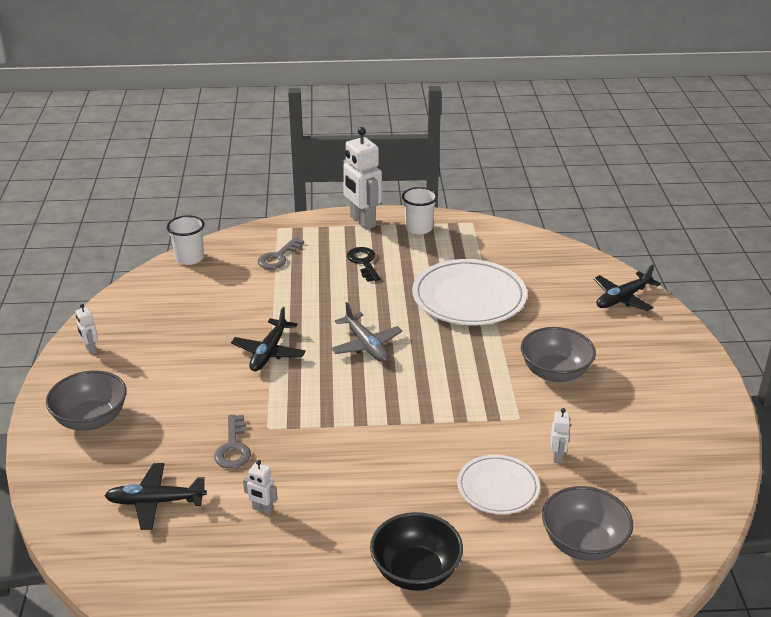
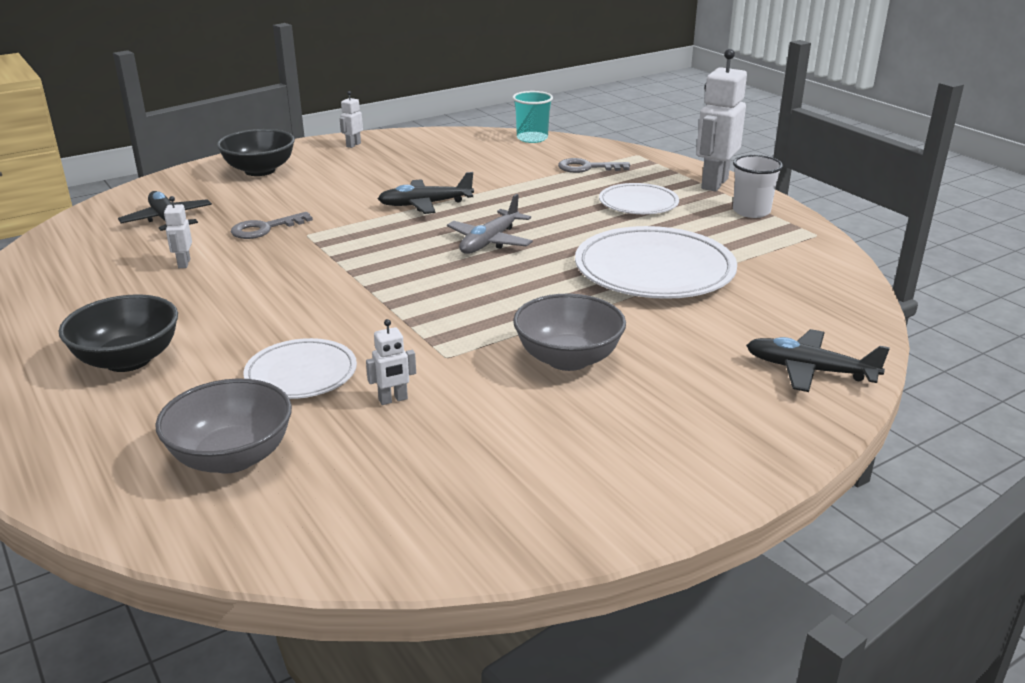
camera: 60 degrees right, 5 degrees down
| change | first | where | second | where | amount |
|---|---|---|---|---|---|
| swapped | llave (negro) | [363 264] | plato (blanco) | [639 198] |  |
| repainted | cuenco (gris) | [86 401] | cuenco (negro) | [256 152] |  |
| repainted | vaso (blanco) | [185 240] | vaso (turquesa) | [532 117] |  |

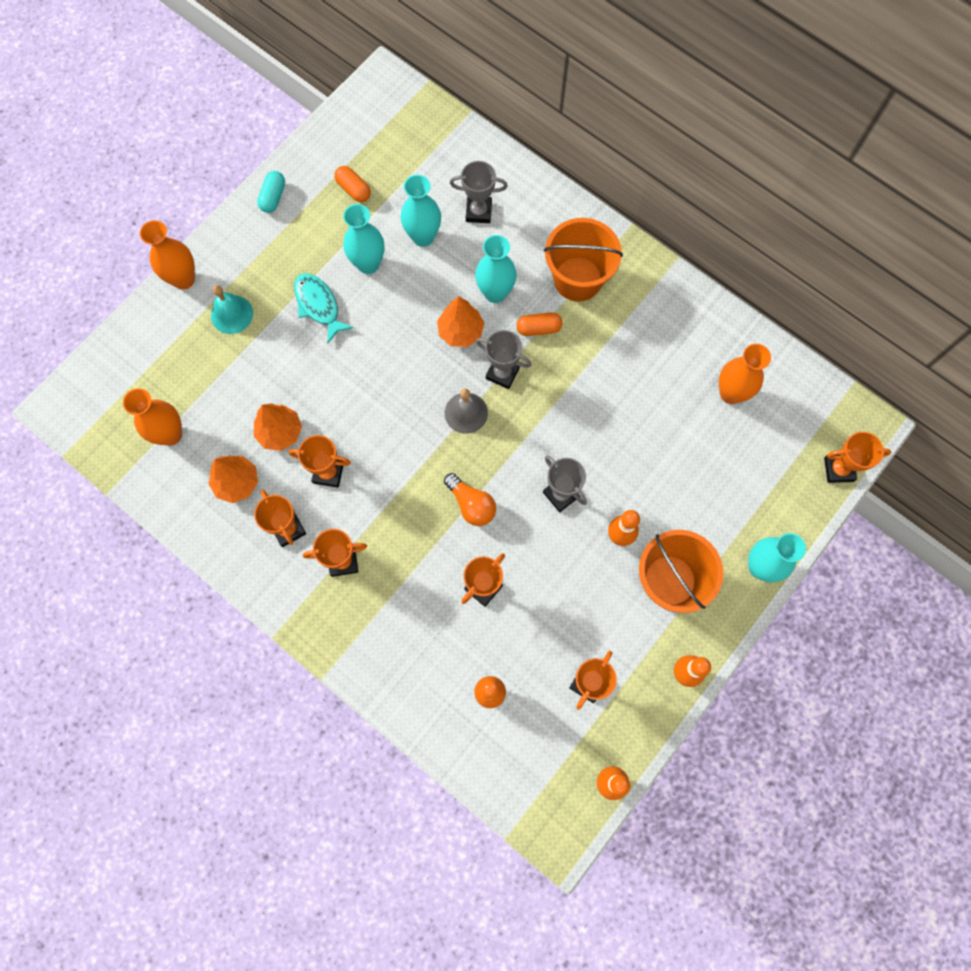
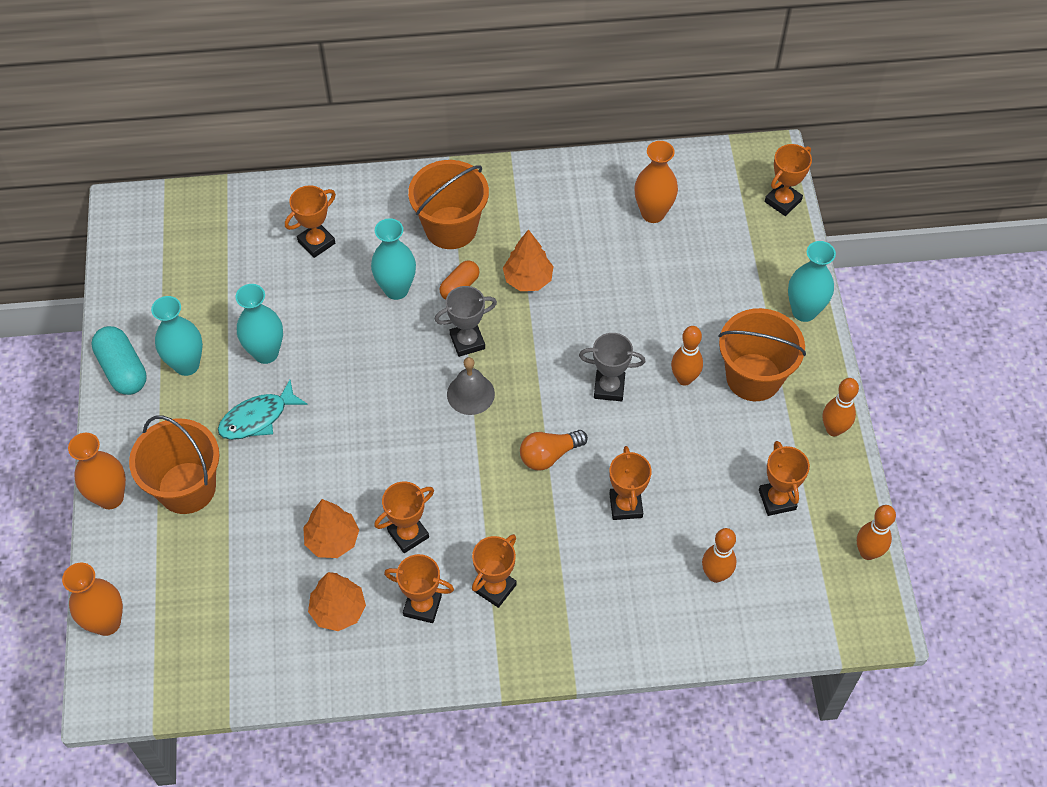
camera: 45 degrees left, 15 degrees down
| change | first | where | second | where | amount |
|---|---|---|---|---|---|
| gone | cápsula (naranja) | [352 184] |  |  |  |
| shifted | florero (naranja) | [152 417] |  | [92 599] |  |
| shifted | florero (turquesa) | [420 211] |  | [177 336] |  |
| shifted | árbol (naranja) | [460 321] |  | [528 260] |  |
| swapped | campana (turquesa) | [232 309] | balde (naranja) | [174 464] |  |
| repainted | trofeo (gris) | [479 192] | trofeo (naranja) | [310 221] |  |
| rotated | pez (turquesa) | [324 308] |  | [263 410] | 45 degrees counterclockwise |
| rotated | bombilla (naranja) | [470 499] |  | [554 450] | 150 degrees clockwise |
| scaled | cápsula (turquesa) | [271 192] |  | [119 360] | x1.55 |

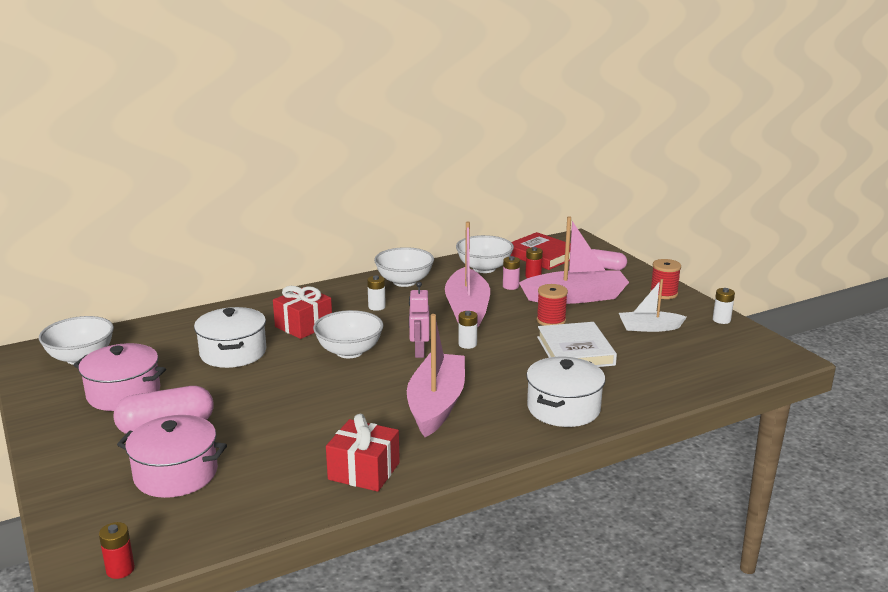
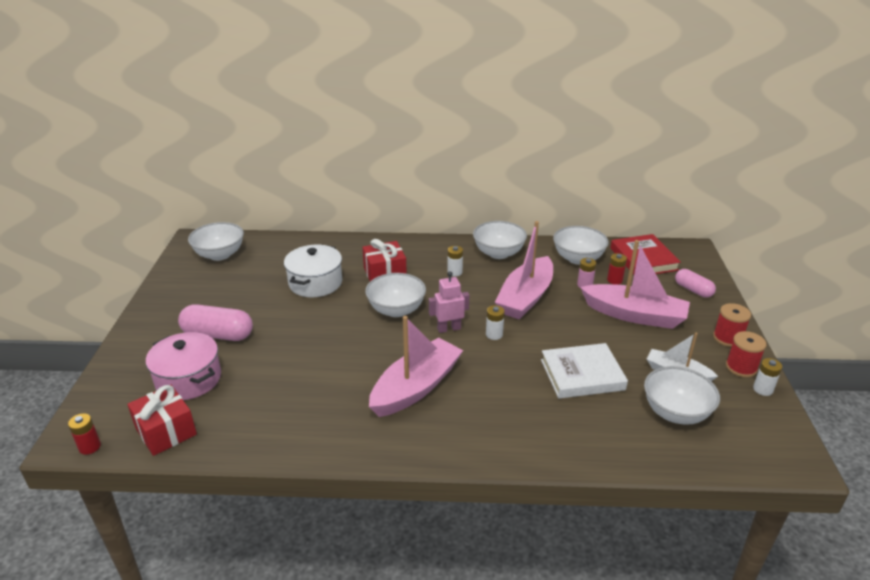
camera: 30 degrees right, 10 degrees up
| change | first | where | second | where | amount |
|---|---|---|---|---|---|
| gone | olla (rosa) | [119 377] |  |  |  |
| gone | olla (blanco) | [565 392] |  |  |  |
| new |  |  | cuenco (blanco) | [682 395] |  |
| shifted | regalo (rojo) | [363 453] |  | [162 420] |  |
| shifted | carrete (rojo) | [552 305] |  | [746 354] |  |
| rotated | robot (rosa) | [419 320] |  | [449 302] | 45 degrees clockwise |
| rotated | libro (blanco) | [577 344] |  | [584 371] | 60 degrees clockwise |

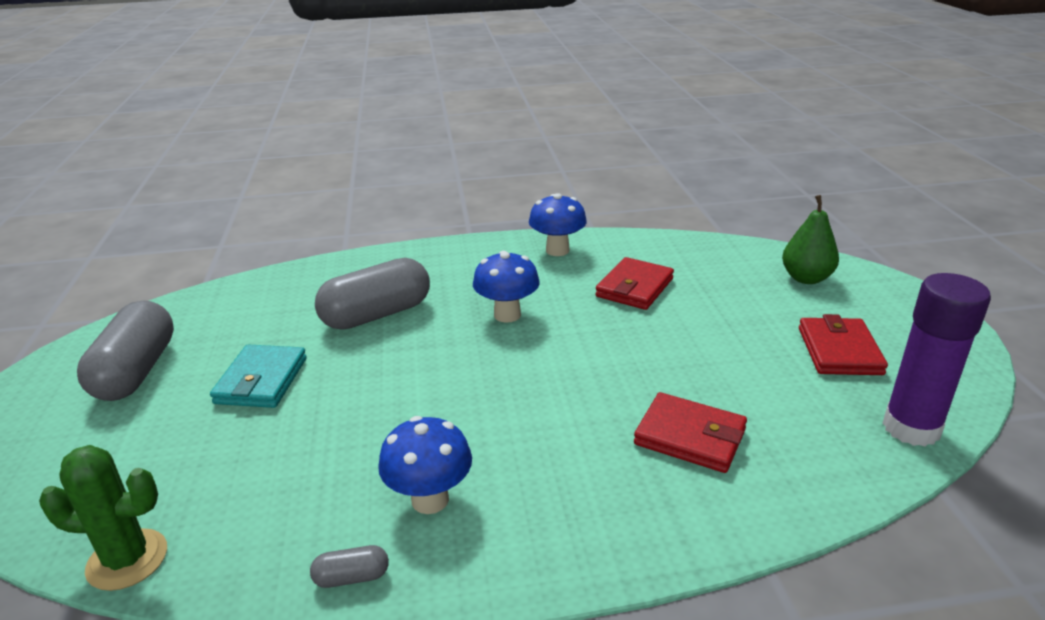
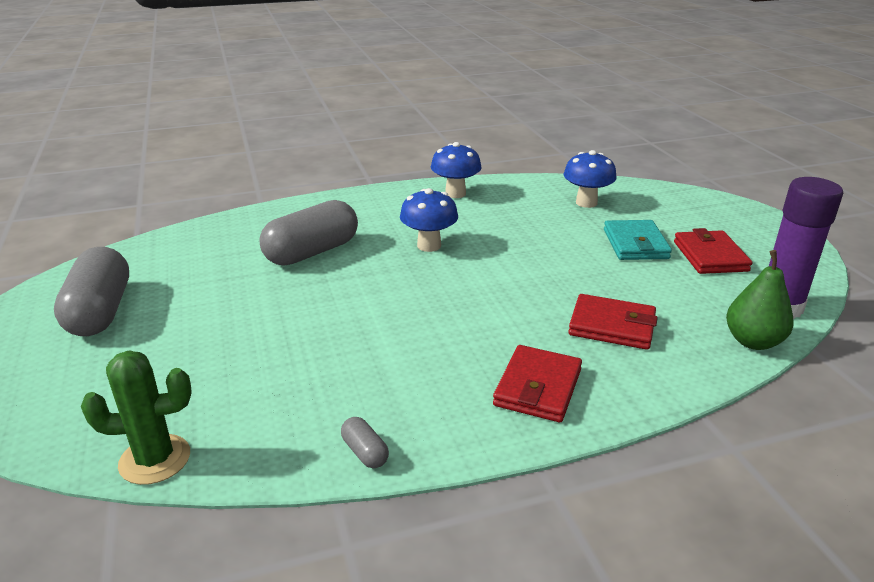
camera: 10 degrees left, 0 degrees up
| change | first | where | second | where | amount |
|---|---|---|---|---|---|
| shifted | cartera (turquesa) | [258 376] |  | [638 240] |  |
| shifted | seta (azul) | [425 465] |  | [590 179] |  |
| shifted | cartera (rojo) | [635 283] |  | [537 383] |  |
| shifted | pera (verde) | [810 239] |  | [760 300] |  |
| rotated | cápsula (gris) | [349 566] |  | [365 442] | 75 degrees clockwise |

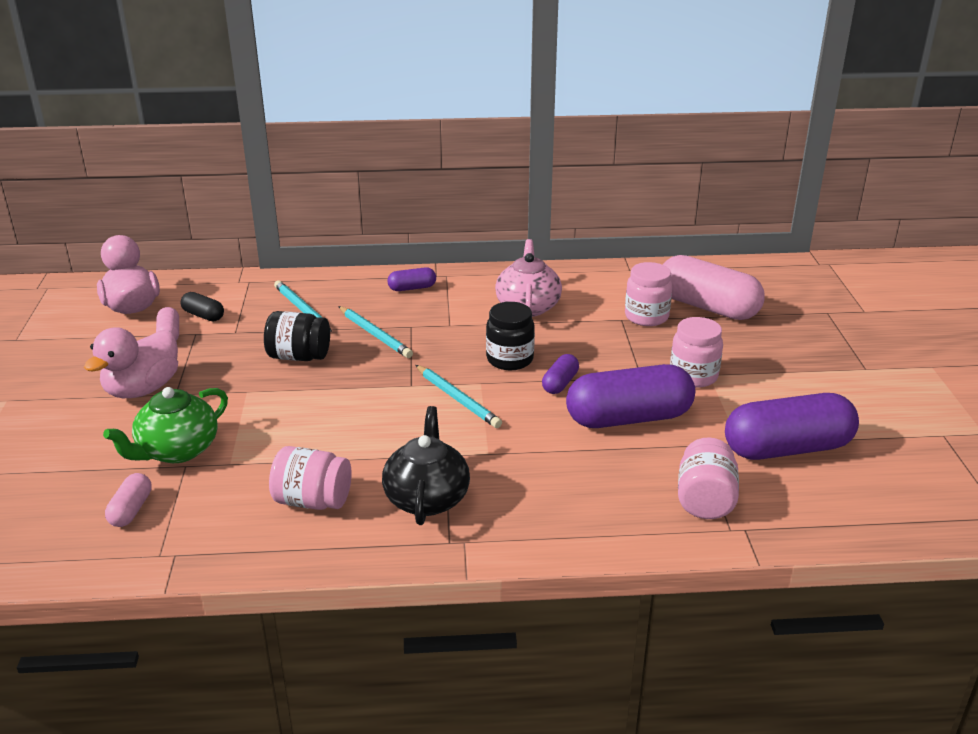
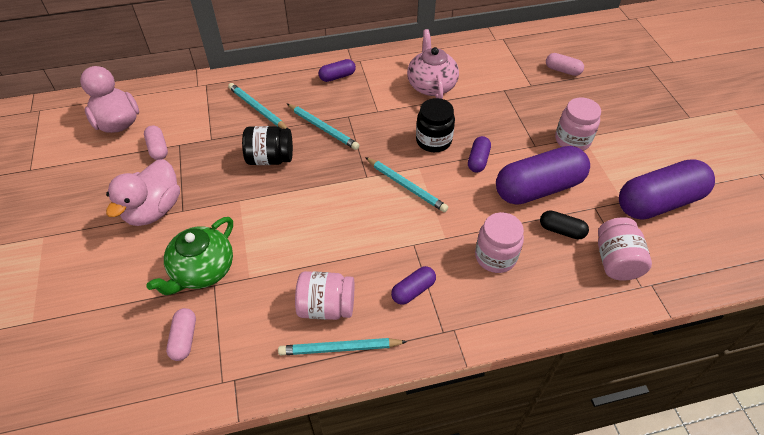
camera: 10 degrees left, 20 degrees up
| change | first | where | second | where | amount |
|---|---|---|---|---|---|
| new |  |  | lápiz (turquesa) | [342 346] |  |
| shifted | cápsula (negro) | [202 306] |  | [564 225] |  |
| shifted | tarro (rosa) | [649 294] |  | [499 242] |  |
| swapped | tetera (negro) | [426 465] | cápsula (morado) | [413 285] |  |
| scaled | cápsula (rosa) | [714 287] |  | [565 64] | x0.46 |

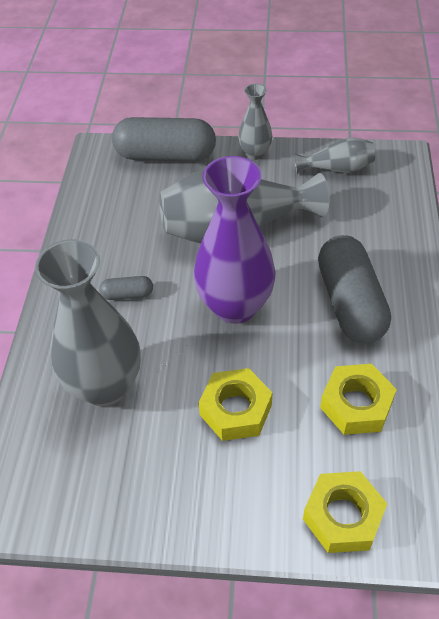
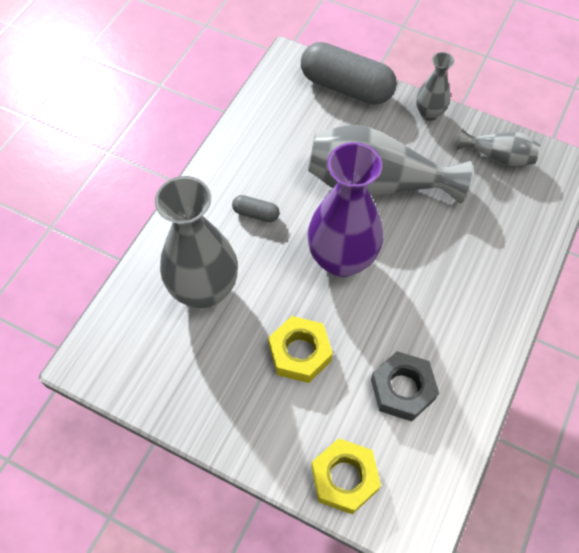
camera: 20 degrees right, 10 degrees up
| change | first | where | second | where | amount |
|---|---|---|---|---|---|
| gone | cápsula (gris) | [354 289] |  |  |  |
| repainted | tuerca (amarillo) | [358 399] | tuerca (gris) | [405 386] |  |

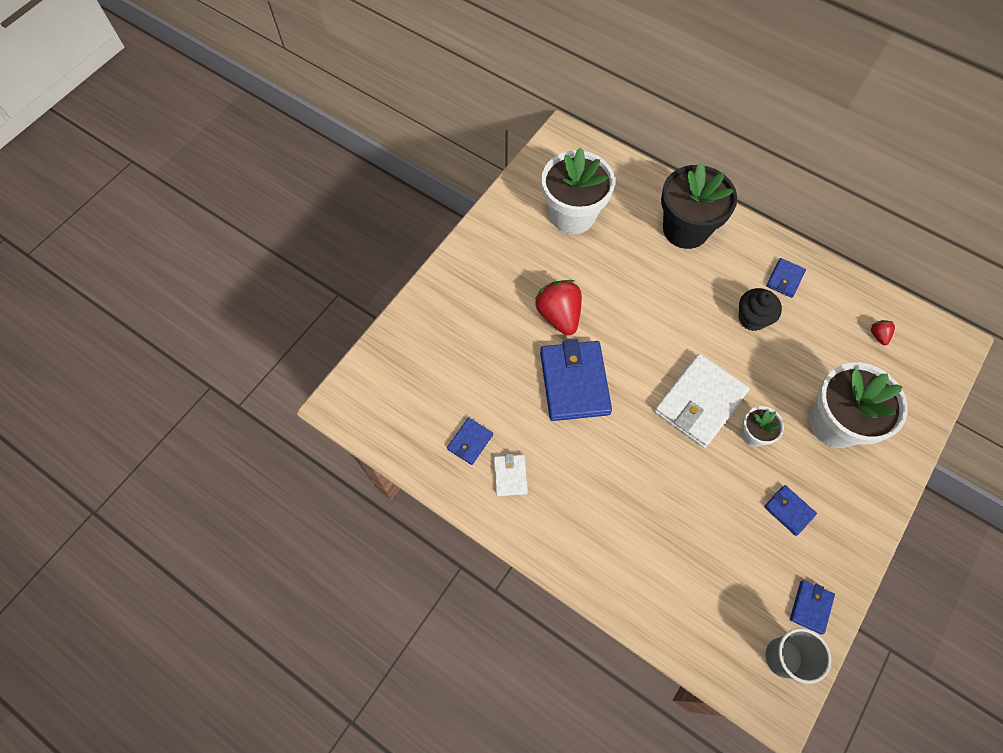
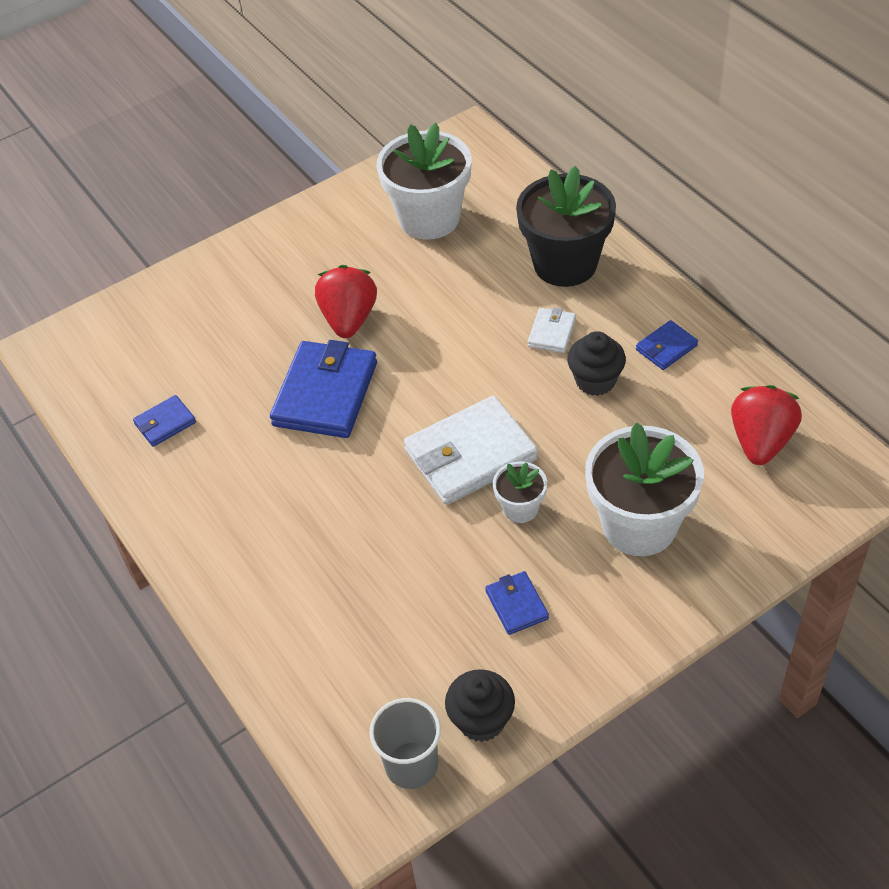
camera: 25 degrees right, 15 degrees down
| change | first | where | second | where | amount |
|---|---|---|---|---|---|
| shifted | cartera (blanco) | [511 475] |  | [552 330] |  |
| swapped | cartera (azul) | [812 607] | magdalena (negro) | [480 705] |  |
| scaled | fresa (rojo) | [883 332] |  | [766 425] | x2.21 |

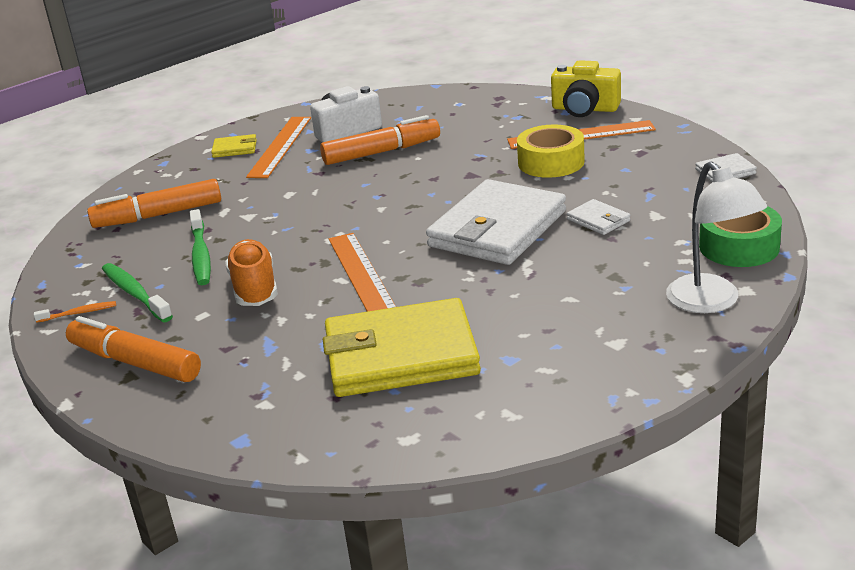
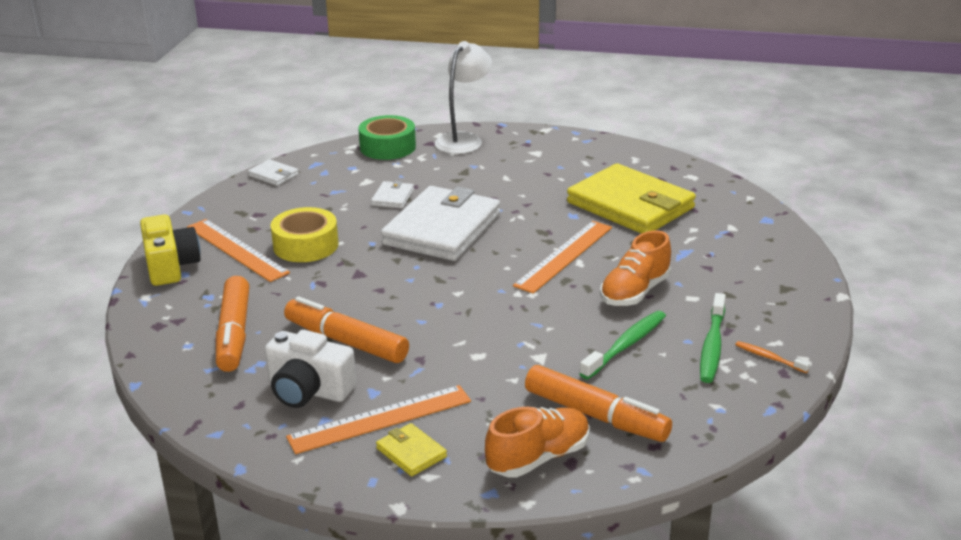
camera: 130 degrees left, 0 degrees up
| change | first | where | second | where | amount |
|---|---|---|---|---|---|
| new |  |  | zapato (naranja) | [537 442] |  |
| shifted | rotulador (naranja) | [133 349] |  | [233 324] |  |
| rotated | cartera (blanco) | [496 222] |  | [440 223] | 60 degrees counterclockwise |

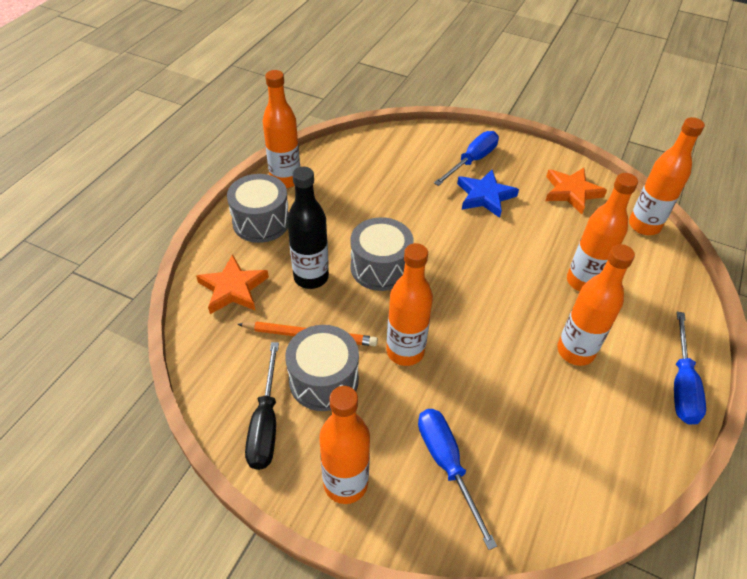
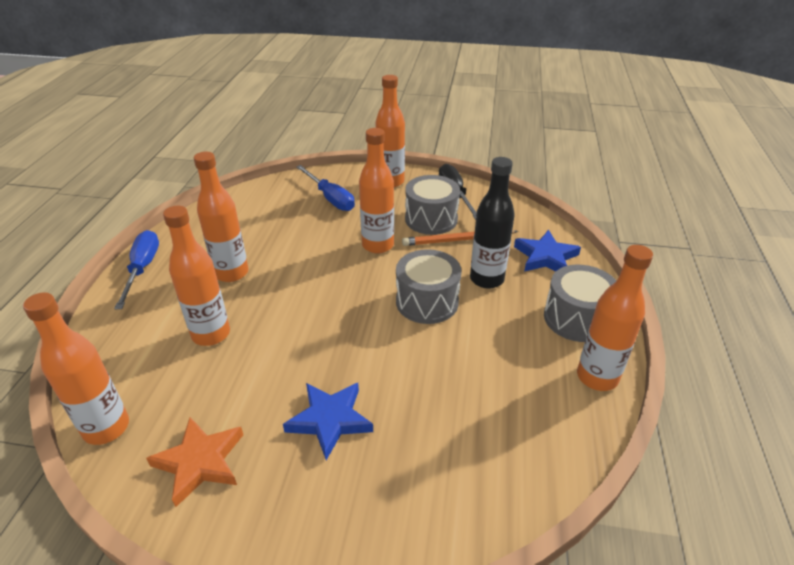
camera: 165 degrees right, 10 degrees down
| change | first | where | second | where | amount |
|---|---|---|---|---|---|
| gone | destornillador (azul) | [466 158] |  |  |  |
| repainted | estrella (naranja) | [232 284] | estrella (azul) | [547 251] |  |

